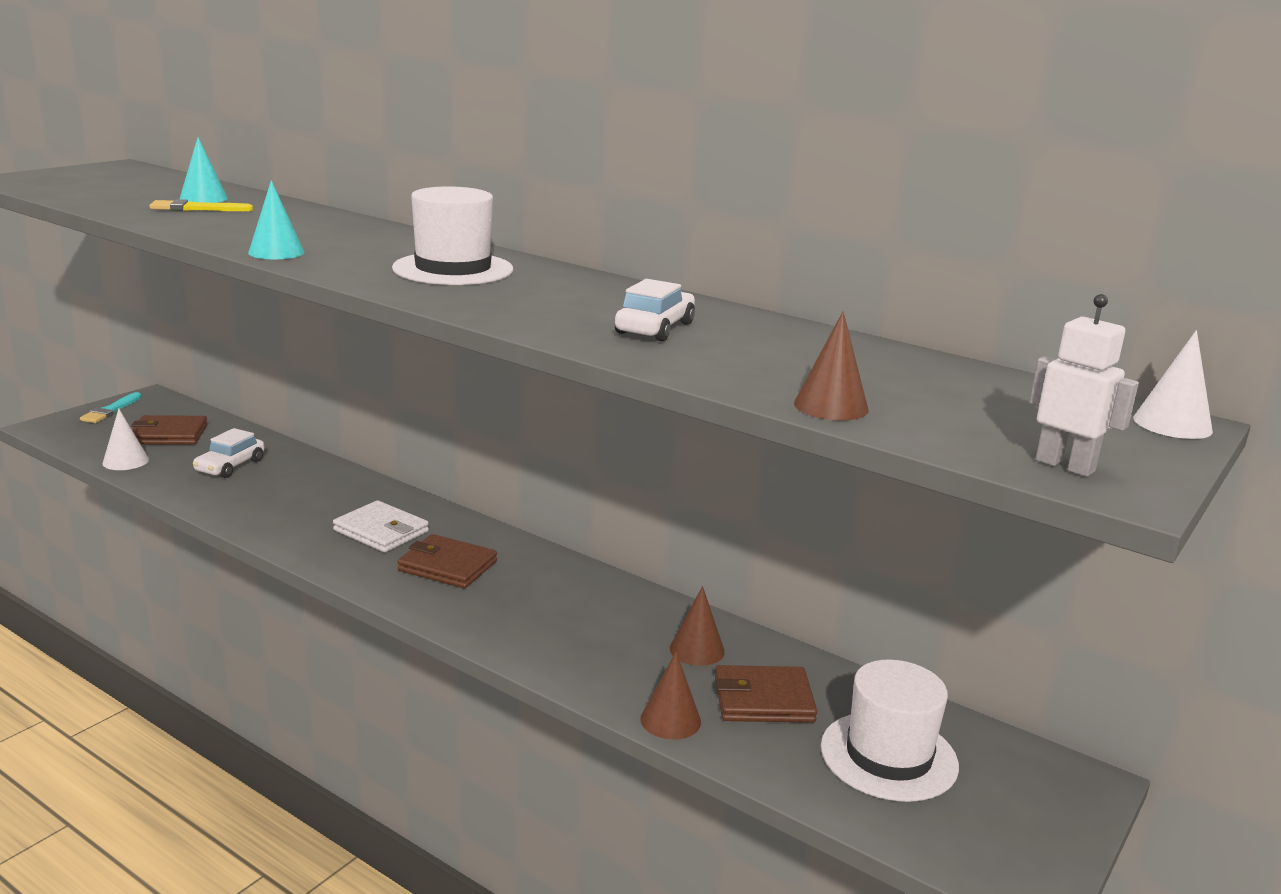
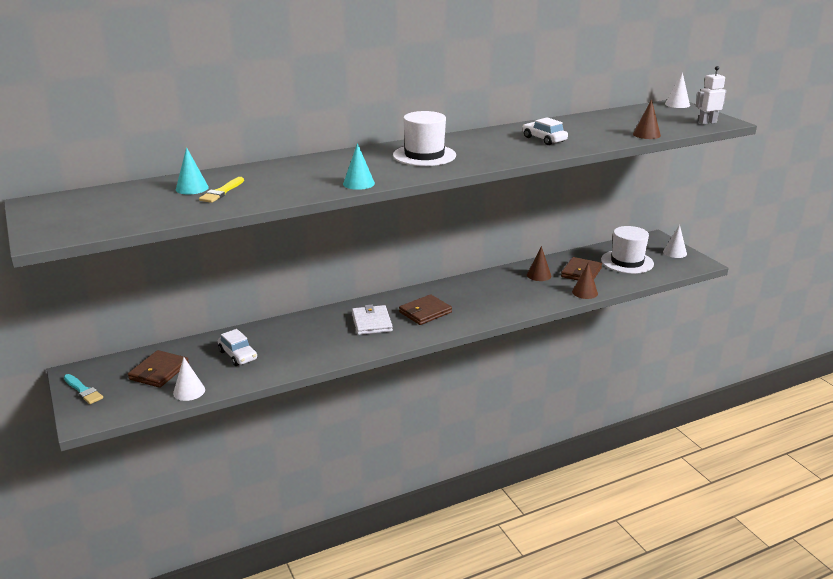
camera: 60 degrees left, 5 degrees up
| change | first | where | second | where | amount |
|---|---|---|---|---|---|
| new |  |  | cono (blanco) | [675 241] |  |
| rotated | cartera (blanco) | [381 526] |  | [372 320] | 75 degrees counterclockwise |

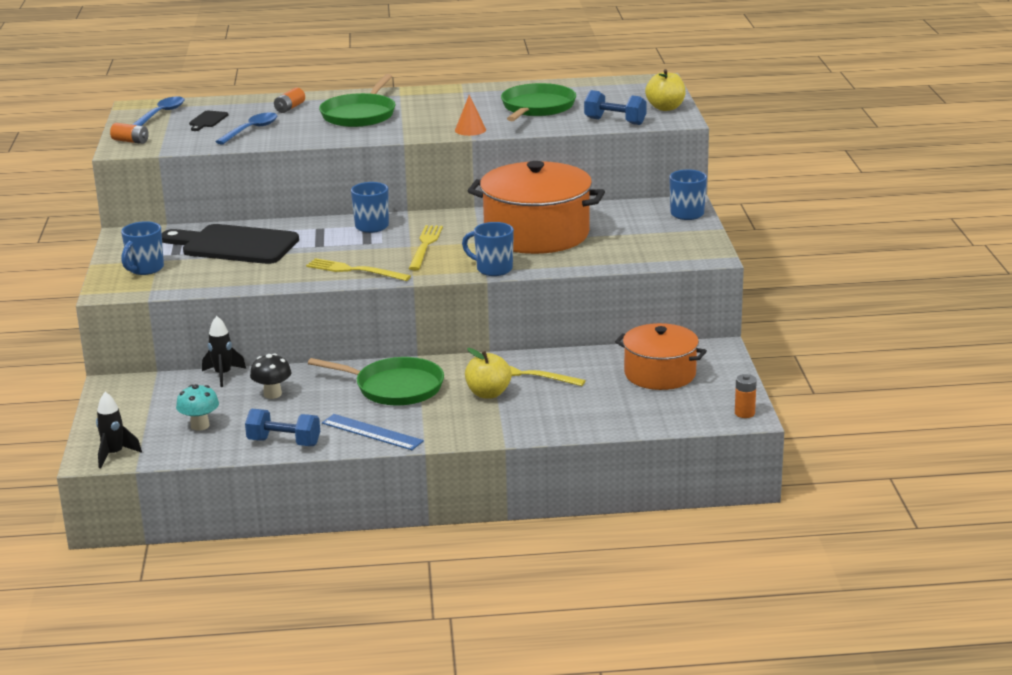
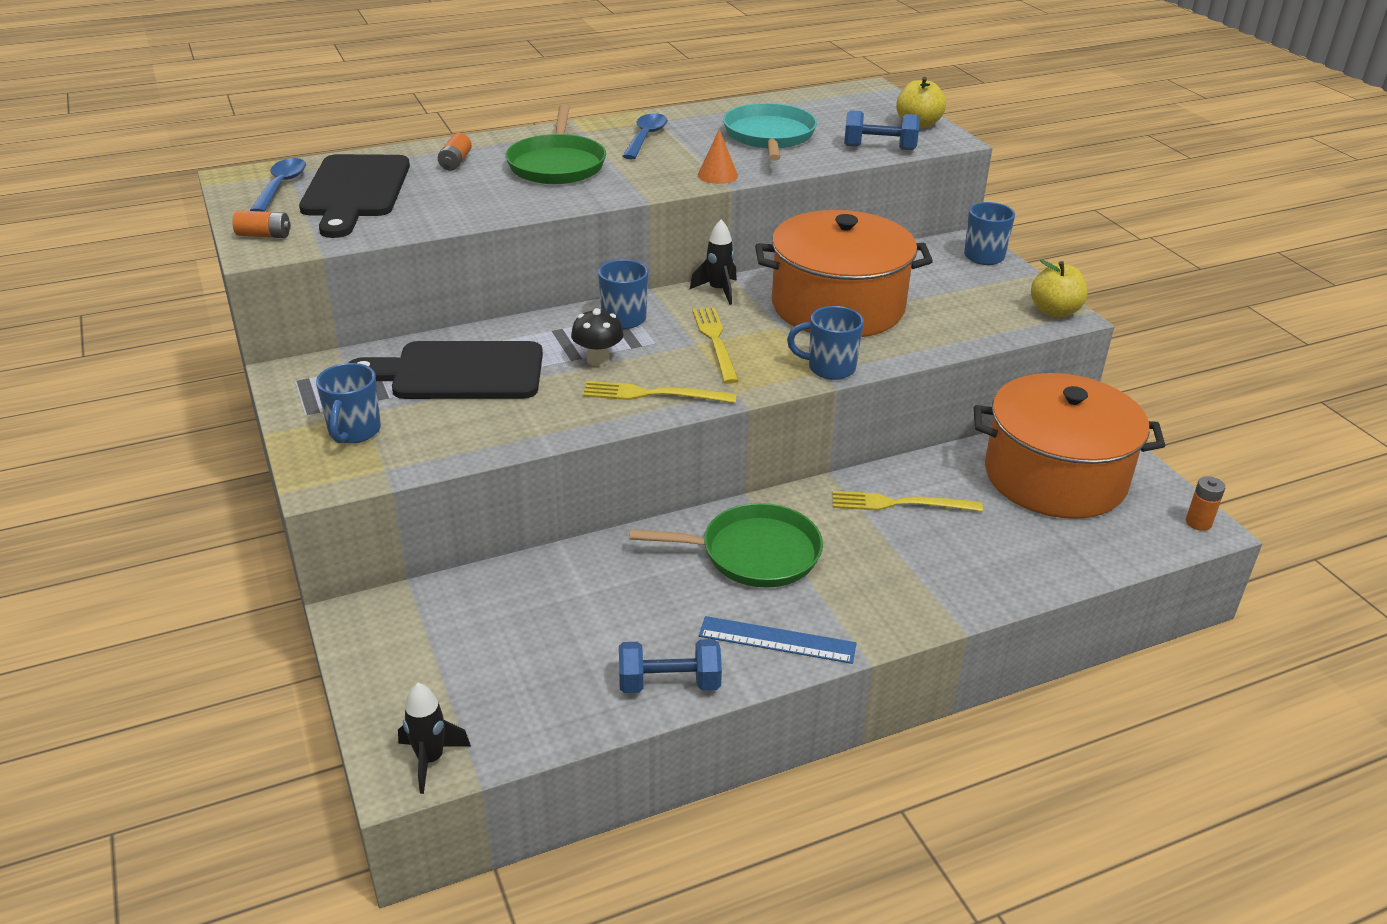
camera: 20 degrees left, 10 degrees up
| change | first | where | second | where | amount |
|---|---|---|---|---|---|
| gone | seta (turquesa) | [197 407] |  |  |  |
| shifted | cohete (negro) | [224 351] |  | [713 262] |  |
| shifted | cuchara (azul) | [246 128] |  | [645 136] |  |
| shifted | seta (negro) | [270 376] |  | [597 337] |  |
| shifted | manzana (amarillo) | [488 373] |  | [1059 288] |  |
| repainted | sartén (verde) | [538 102] | sartén (turquesa) | [770 132] |  |
| scaled | tabla de cortar (negro) | [208 121] |  | [354 196] | x2.41 |
| scaled | olla (naranja) | [661 356] |  | [1069 446] | x1.58 |

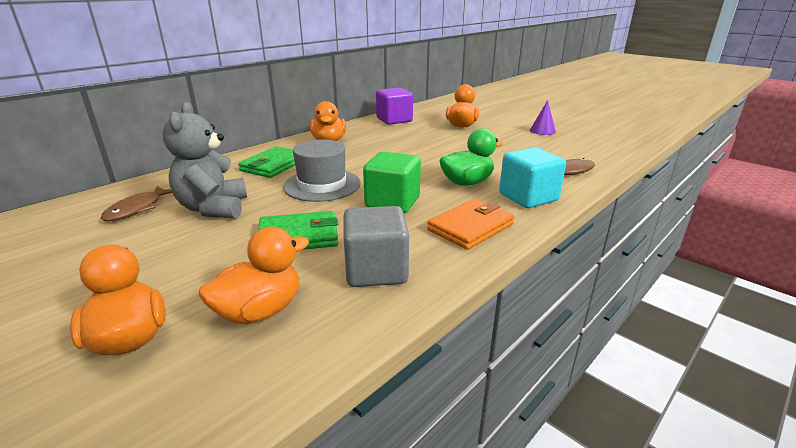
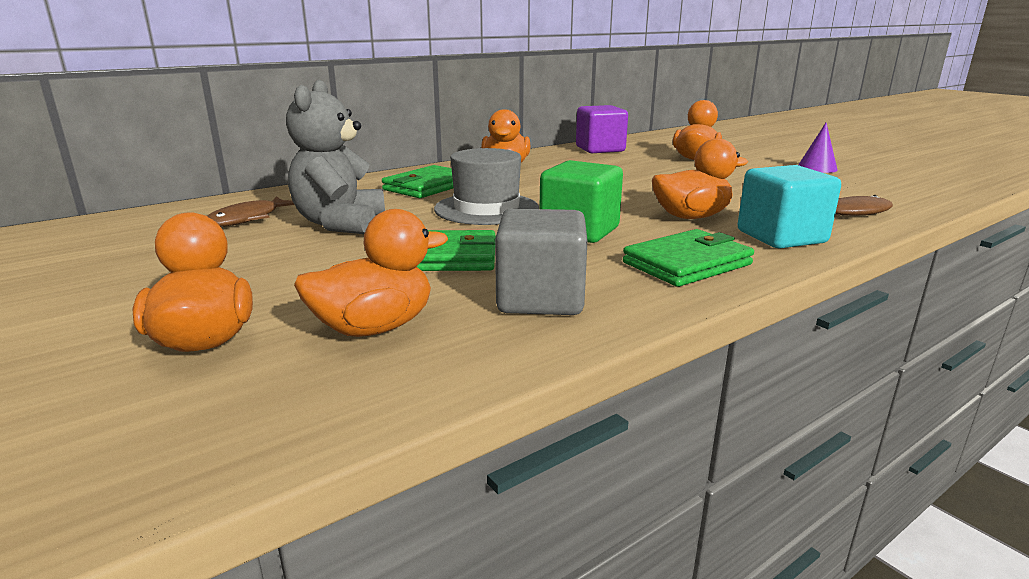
camera: 10 degrees right, 5 degrees down
| change | first | where | second | where | amount |
|---|---|---|---|---|---|
| repainted | cartera (naranja) | [470 224] | cartera (verde) | [688 258] |  |
| repainted | pato (verde) | [471 157] | pato (naranja) | [700 179] |  |

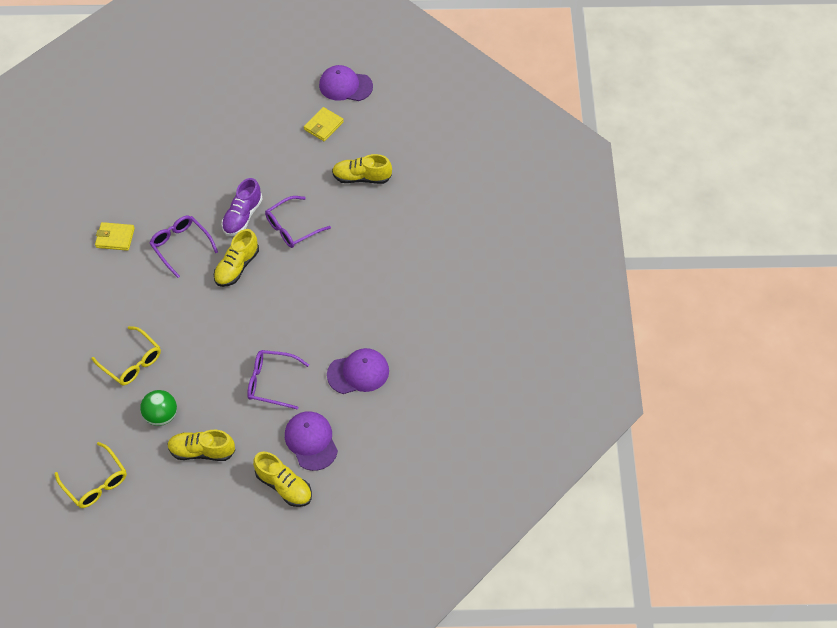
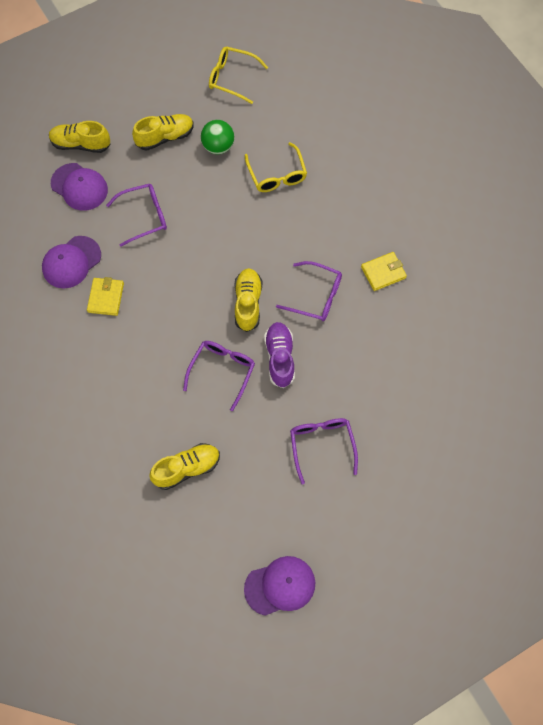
camera: 150 degrees right, 10 degrees up
| change | first | where | second | where | amount |
|---|---|---|---|---|---|
| new |  |  | gafas (morado) | [324 451] |  |
| shifted | cartera (amarillo) | [324 124] |  | [105 296] |  |
| rotated | gafas (amarillo) | [126 355] |  | [276 167] | 120 degrees counterclockwise |

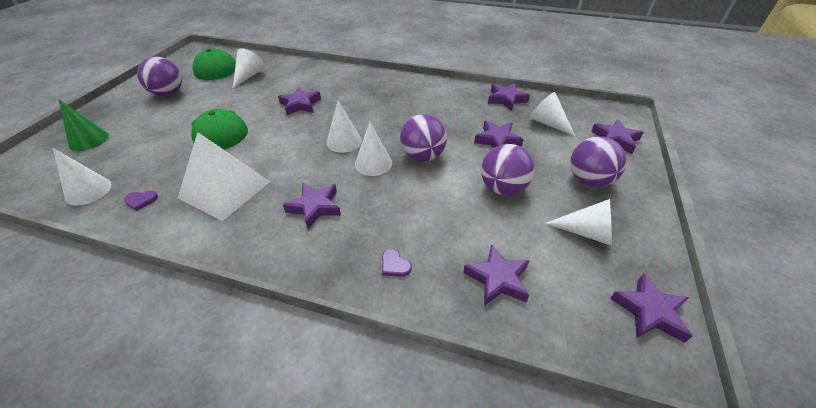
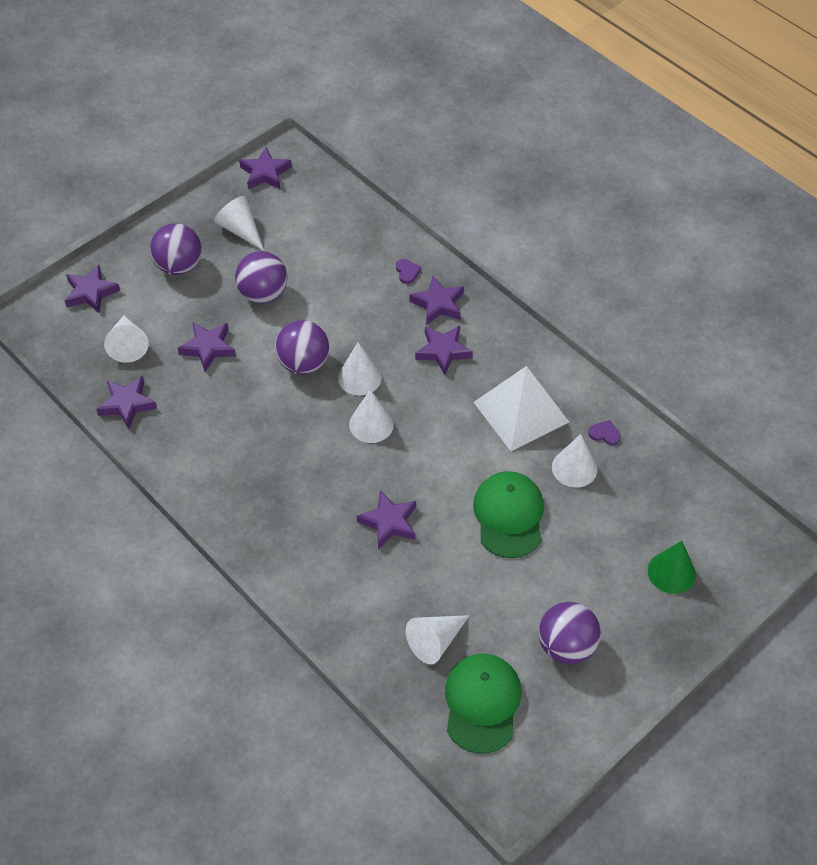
camera: 150 degrees left, 10 degrees up
| change | first | where | second | where | amount |
|---|---|---|---|---|---|
| shifted | cono (blanco) | [82 177] |  | [575 461] |  |
| shifted | estrella (morado) | [496 275] |  | [436 300] |  |

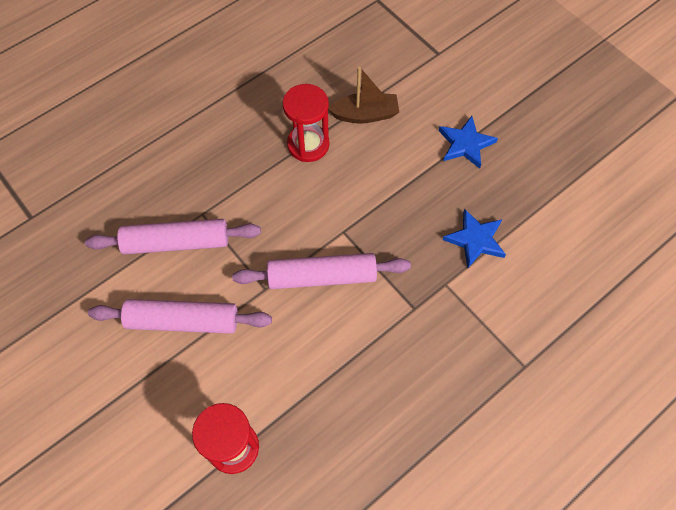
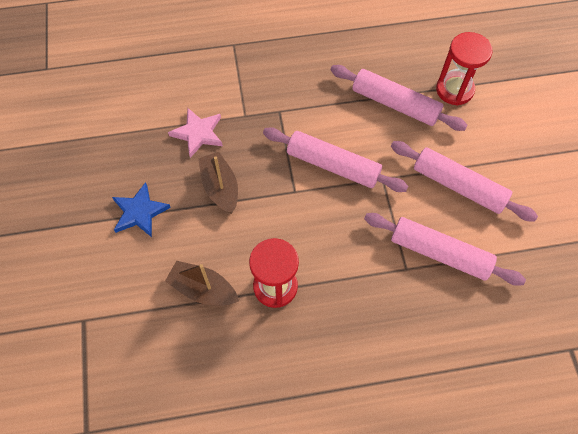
camera: 150 degrees left, 0 degrees up
| change | first | where | second | where | amount |
|---|---|---|---|---|---|
| new |  |  | barco (marrón) | [218 183] |  |
| new |  |  | rodillo (rosa) | [399 98] |  |
| repainted | estrella (azul) | [474 238] | estrella (rosa) | [195 133] |  |

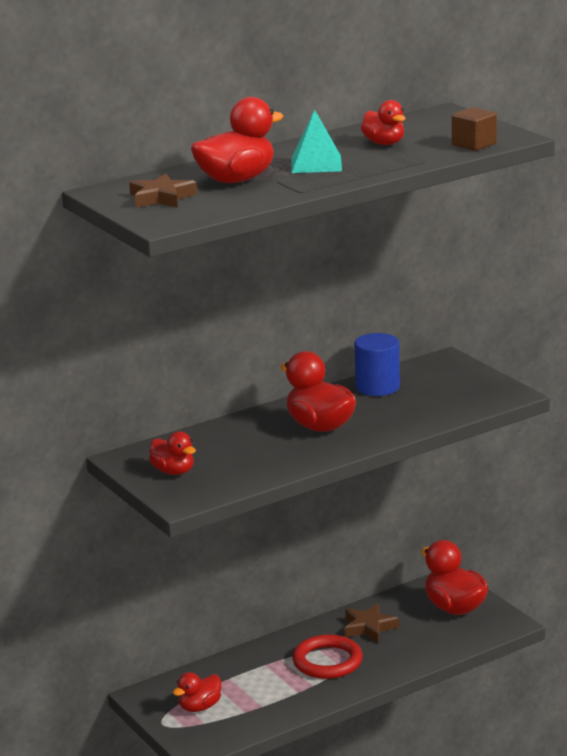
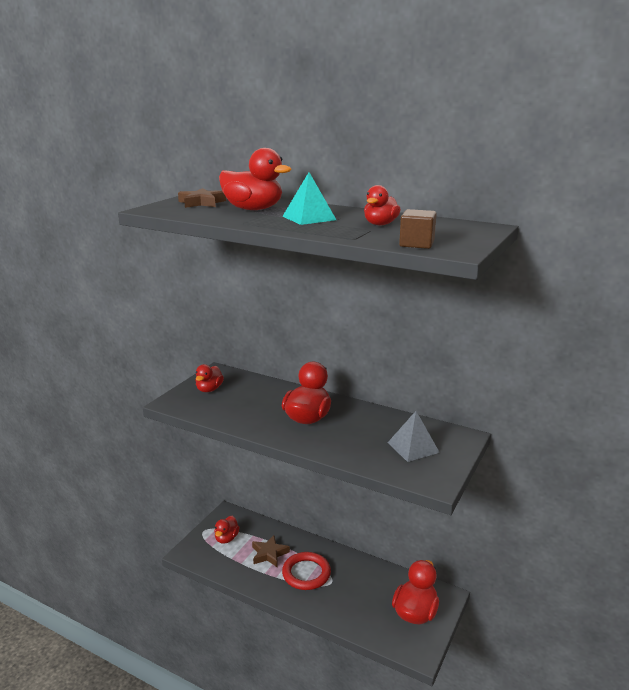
camera: 60 degrees right, 0 degrees up
| change | first | where | second | where | amount |
|---|---|---|---|---|---|
| gone | cilindro (azul) | [377 364] |  |  |  |
| new |  |  | pirámide (gris) | [414 436] |  |
| shifted | estrella (marrón) | [371 623] |  | [271 551] |  |
| rotated | pato (rojo) | [197 692] |  | [227 530] | 90 degrees counterclockwise |

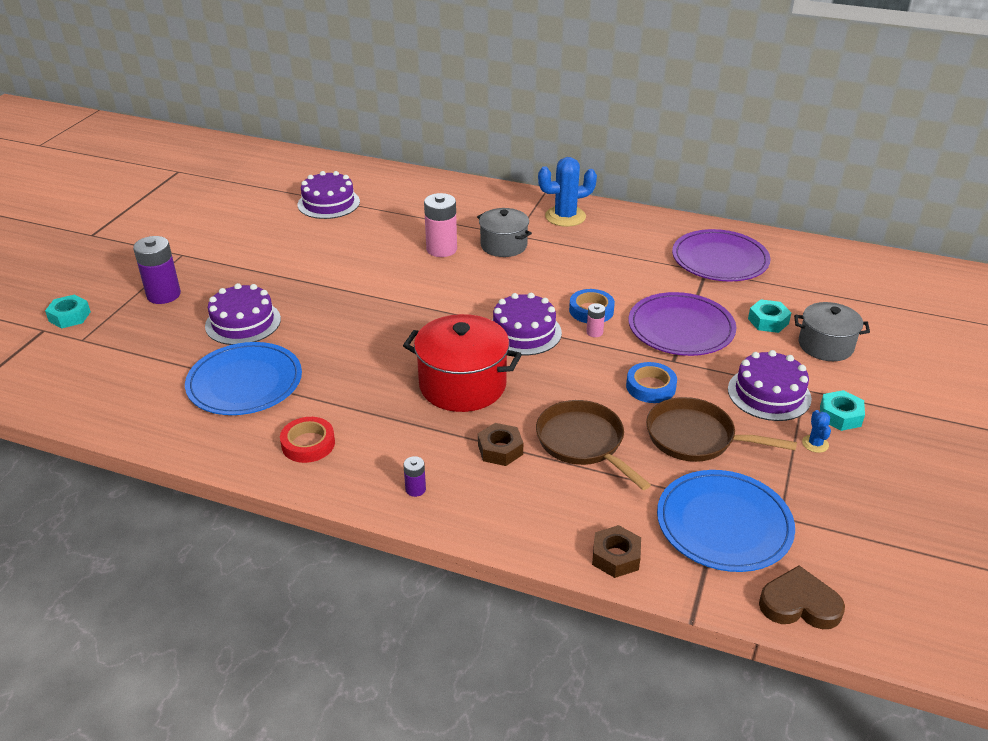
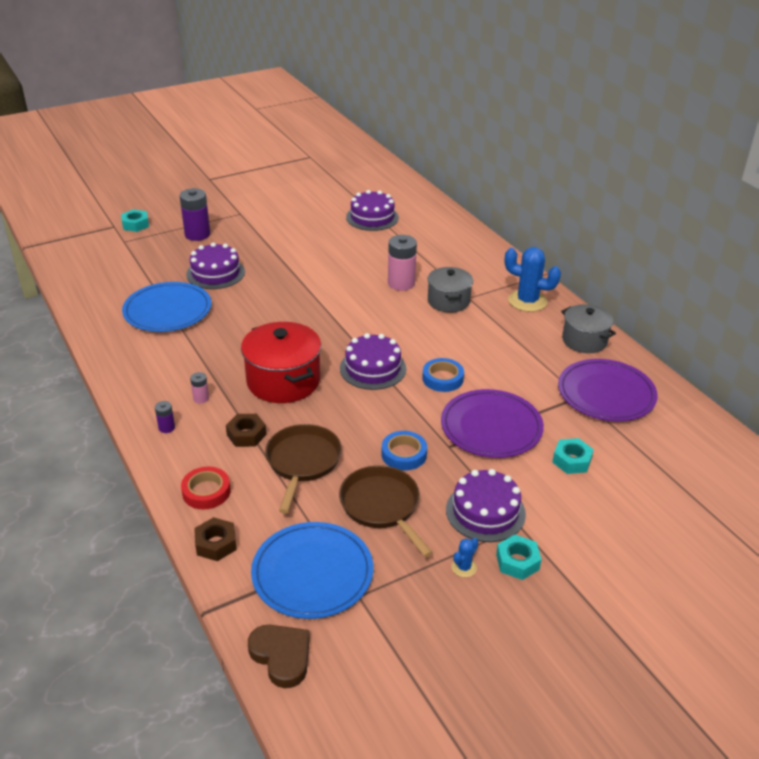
camera: 40 degrees right, 0 degrees up
| change | first | where | second | where | amount |
|---|---|---|---|---|---|
| shifted | cinta adhesiva (rojo) | [307 440] |  | [206 488] |  |
| shifted | pila (rosa) | [595 320] |  | [199 387] |  |
| shifted | olla (gris) | [832 331] |  | [588 328] |  |

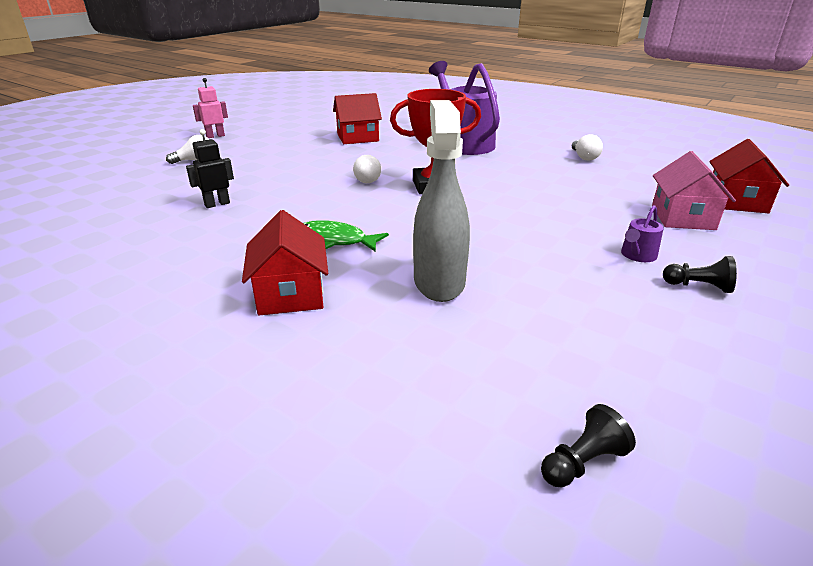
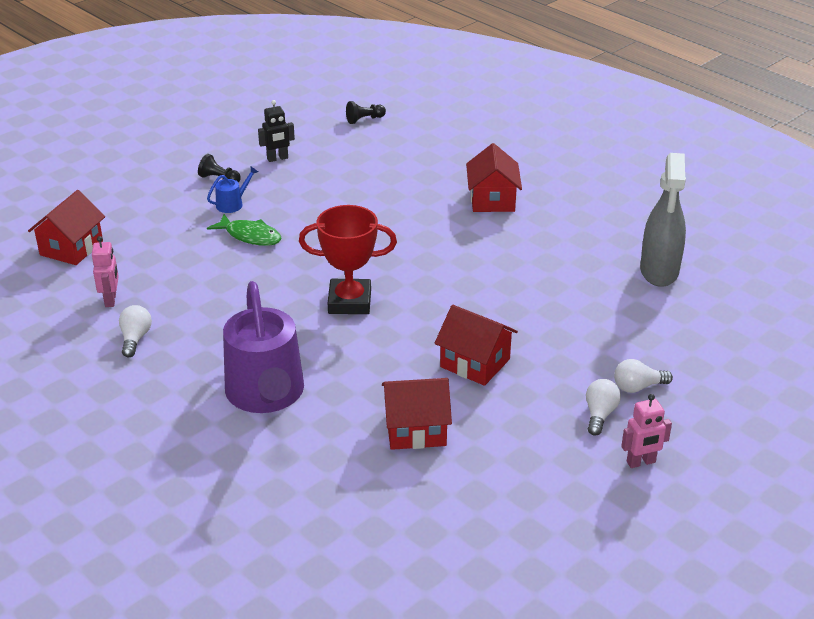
camera: 170 degrees left, 5 degrees up
| change | first | where | second | where | amount |
|---|---|---|---|---|---|
| gone | casa (rosa) | [694 190] |  |  |  |
| new |  |  | robot (rosa) | [105 271] |  |
| new |  |  | casa (rojo) | [476 345] |  |
| shifted | robot (negro) | [210 168] |  | [276 131] |  |
| shifted | pez (verde) | [346 236] |  | [244 230] |  |
| shifted | bombilla (blanco) | [367 169] |  | [603 407] |  |
| shifted | pulverizador (gris) | [441 201] |  | [663 220] |  |
| repainted | regadera (morado) | [642 233] | regadera (azul) | [232 190] |  |

